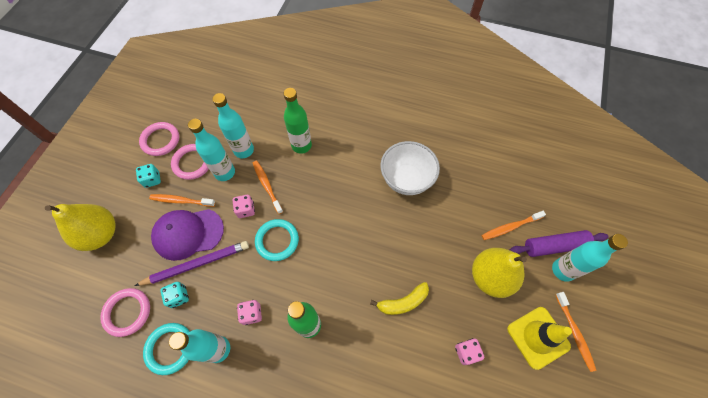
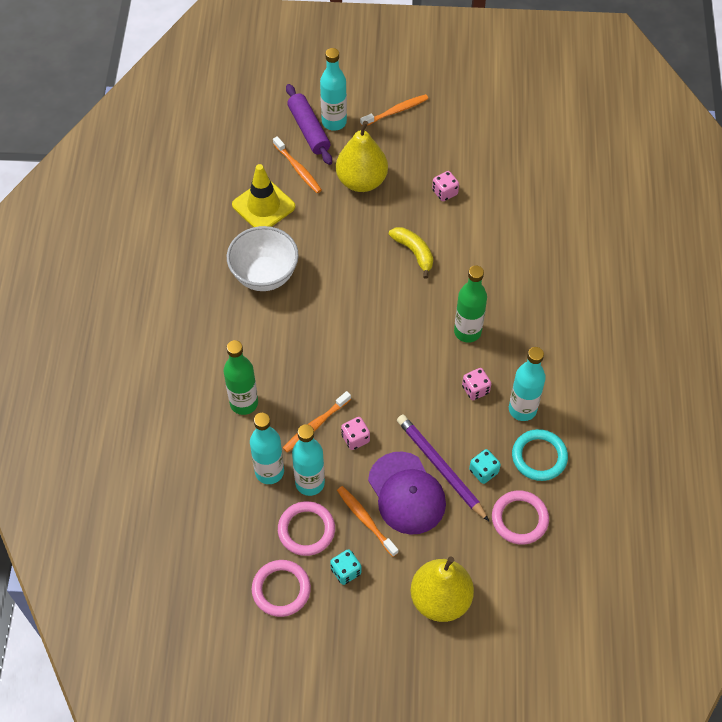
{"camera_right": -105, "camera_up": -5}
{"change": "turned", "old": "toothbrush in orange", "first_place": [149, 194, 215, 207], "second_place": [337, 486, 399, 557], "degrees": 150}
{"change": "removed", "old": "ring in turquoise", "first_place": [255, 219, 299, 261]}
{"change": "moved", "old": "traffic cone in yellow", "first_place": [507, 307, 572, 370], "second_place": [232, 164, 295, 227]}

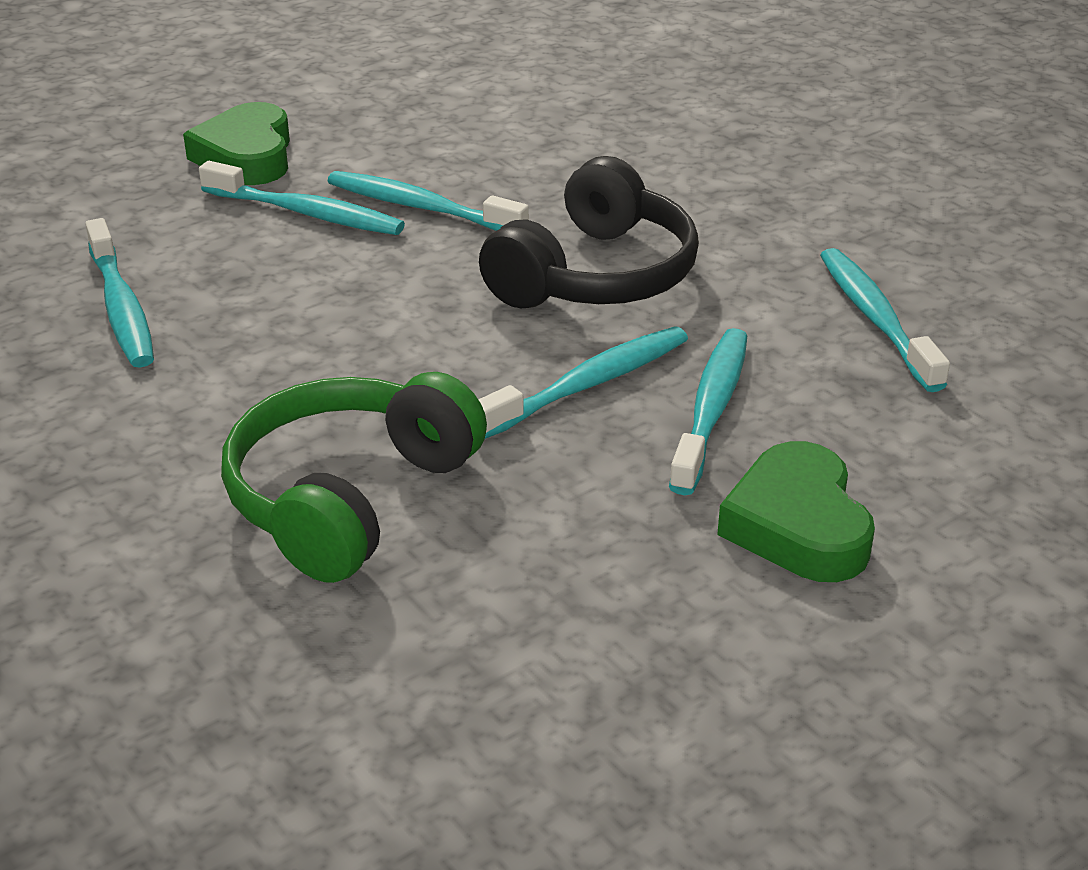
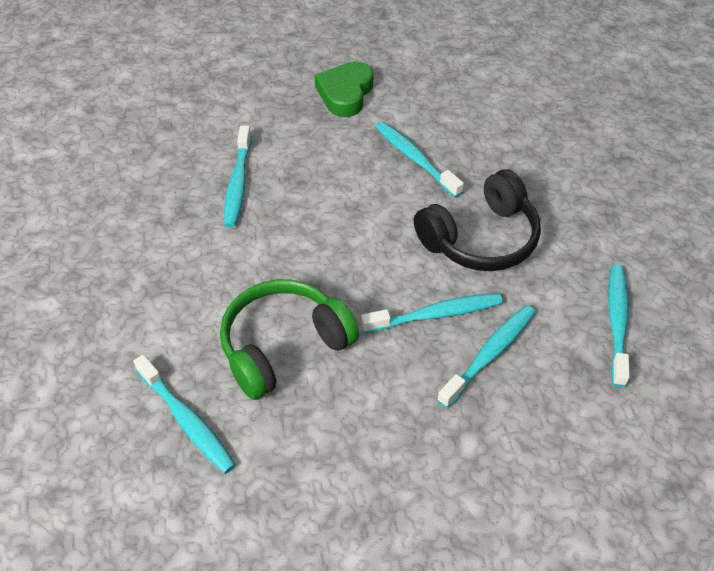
{"camera_right": 25, "camera_up": 15}
{"change": "moved", "old": "toothbrush in turquoise", "first_place": [199, 161, 405, 235], "second_place": [133, 355, 236, 474]}
{"change": "removed", "old": "heart in green", "first_place": [717, 441, 875, 582]}

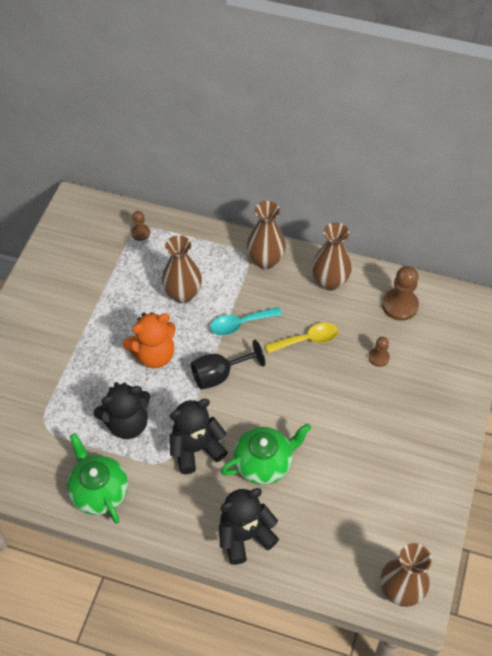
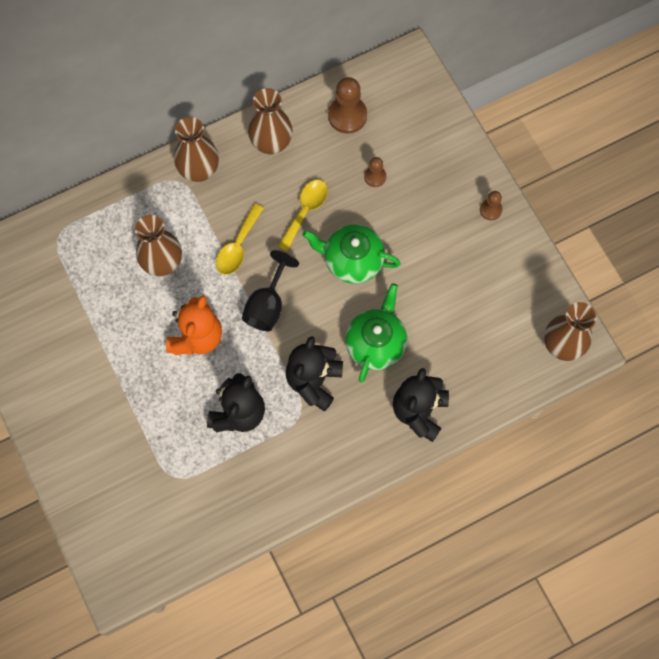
{"camera_right": -45, "camera_up": 15}
{"change": "moved", "old": "pawn in brown", "first_place": [131, 211, 150, 241], "second_place": [480, 191, 502, 220]}
{"change": "recoloured", "old": "spoon in turquoise", "new": "spoon in yellow", "first_place": [210, 307, 282, 335], "second_place": [216, 204, 264, 275]}
{"change": "moved", "old": "teapot in green", "first_place": [67, 433, 128, 524], "second_place": [302, 224, 401, 284]}

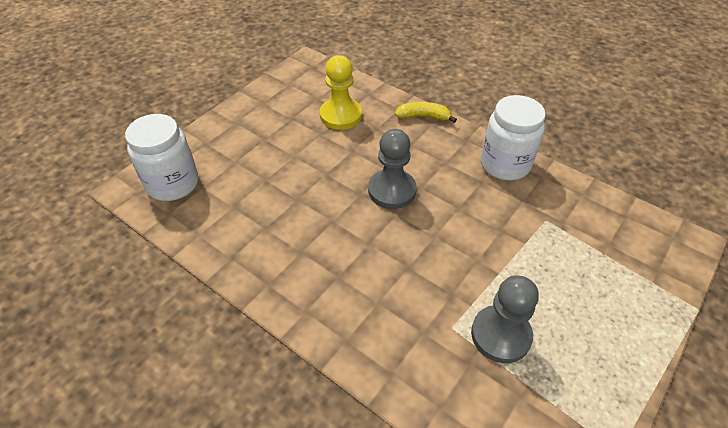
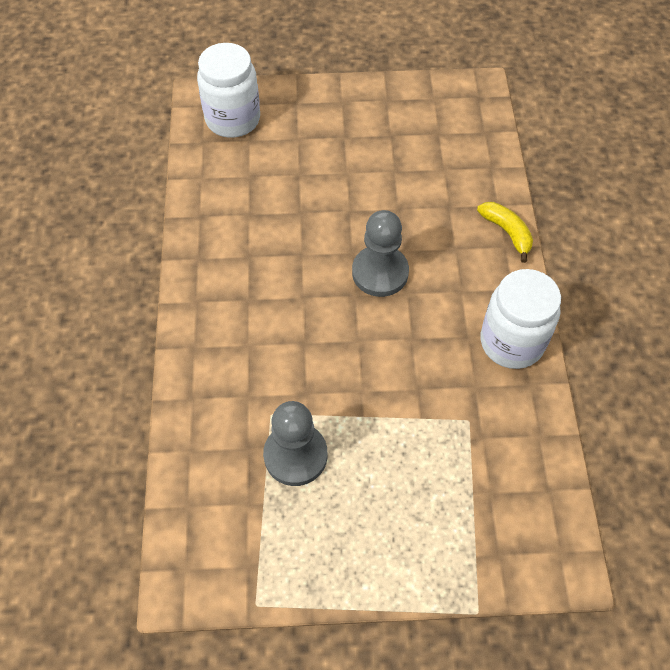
{"camera_right": 50, "camera_up": 10}
{"change": "removed", "old": "pawn in yellow", "first_place": [320, 55, 362, 130]}

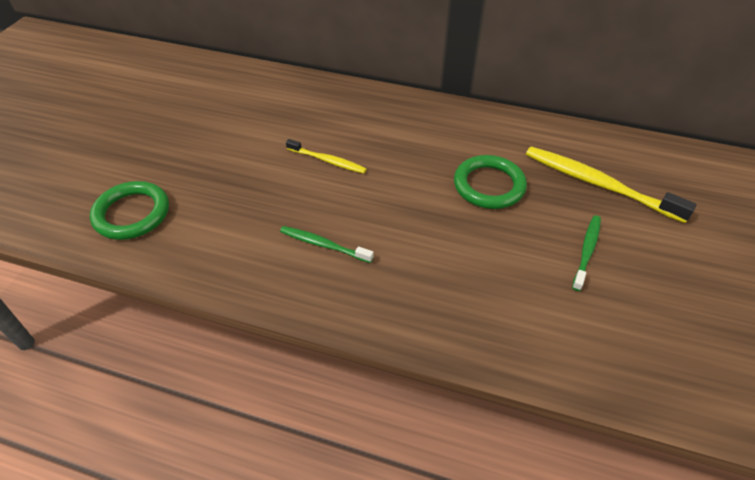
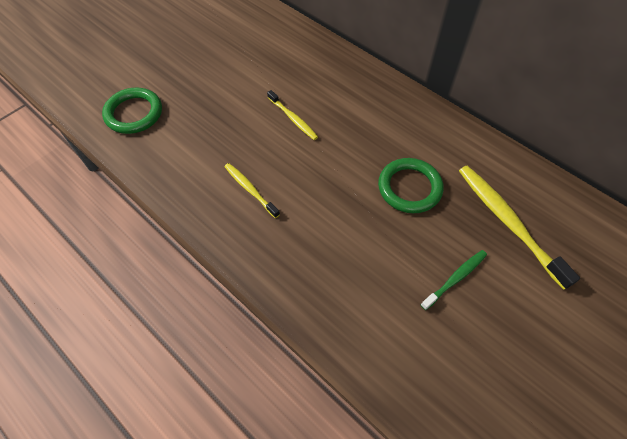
{"camera_right": 25, "camera_up": 10}
{"change": "recoloured", "old": "toothbrush in green", "new": "toothbrush in yellow", "first_place": [280, 226, 374, 263], "second_place": [224, 163, 280, 218]}

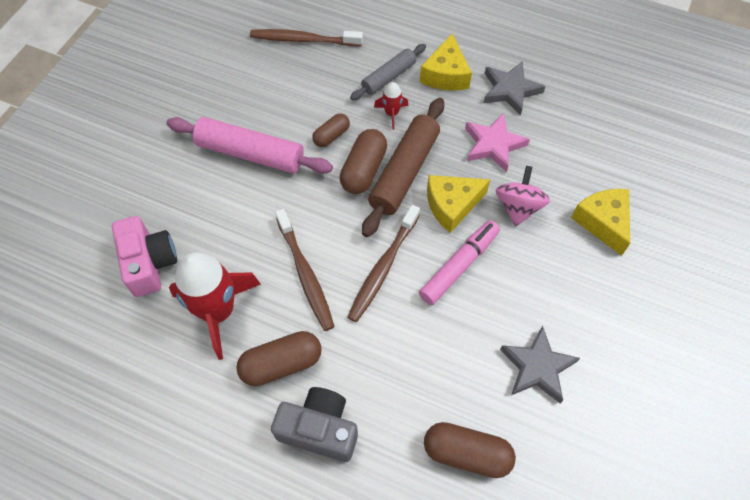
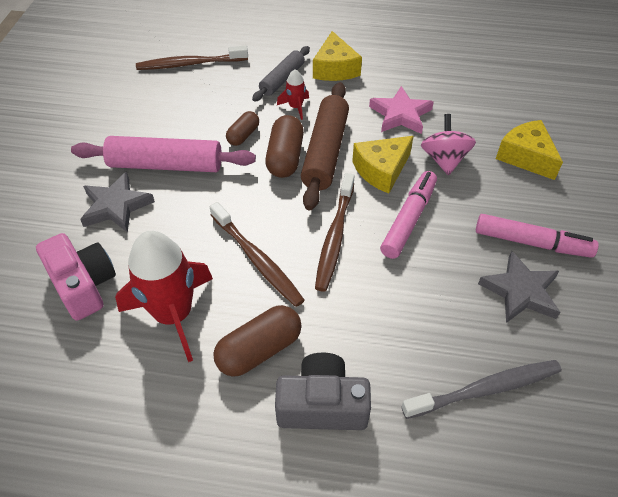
{"camera_right": -15, "camera_up": -10}
{"change": "moved", "old": "star in grey", "first_place": [484, 61, 546, 116], "second_place": [80, 172, 155, 233]}
{"change": "replaced", "old": "capsule in brown", "new": "toothbrush in grey", "first_place": [424, 422, 516, 478], "second_place": [401, 360, 562, 419]}
{"change": "added", "new": "marker in pink", "second_place": [476, 214, 599, 258]}

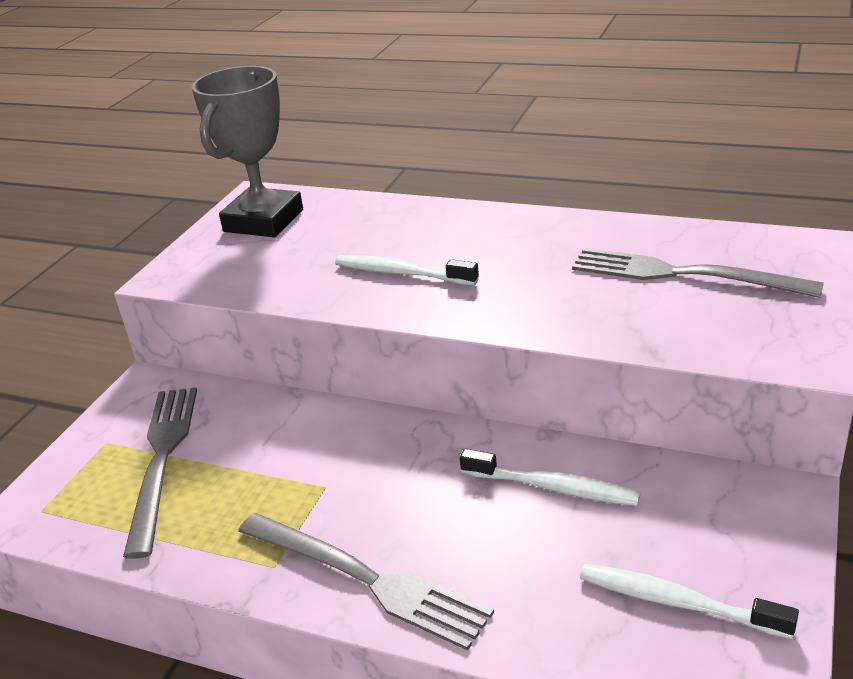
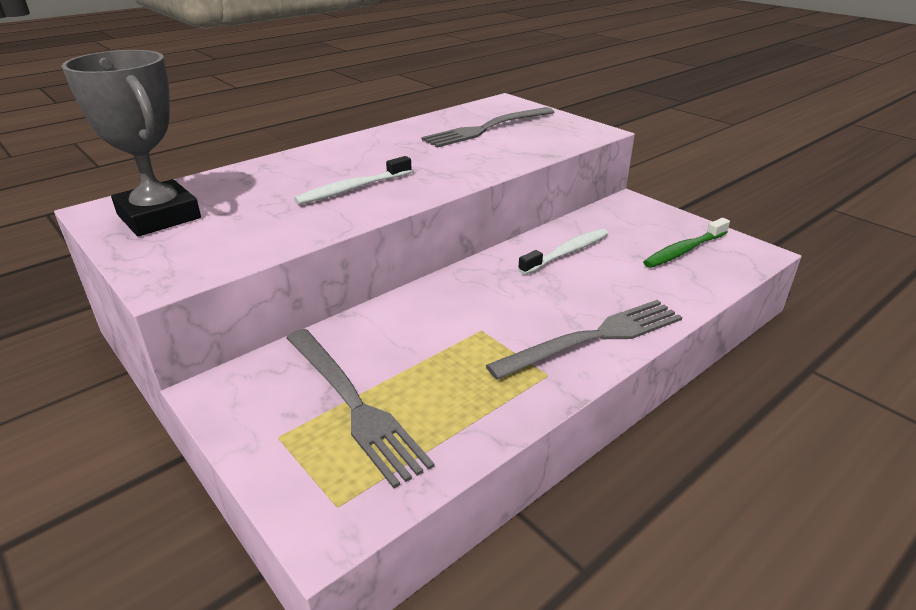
{"camera_right": -65, "camera_up": 0}
{"change": "turned", "old": "fork in grey", "first_place": [123, 387, 197, 559], "second_place": [286, 329, 435, 488], "degrees": -150}
{"change": "recoloured", "old": "toothbrush in white", "new": "toothbrush in green", "first_place": [580, 564, 799, 639], "second_place": [643, 218, 730, 268]}

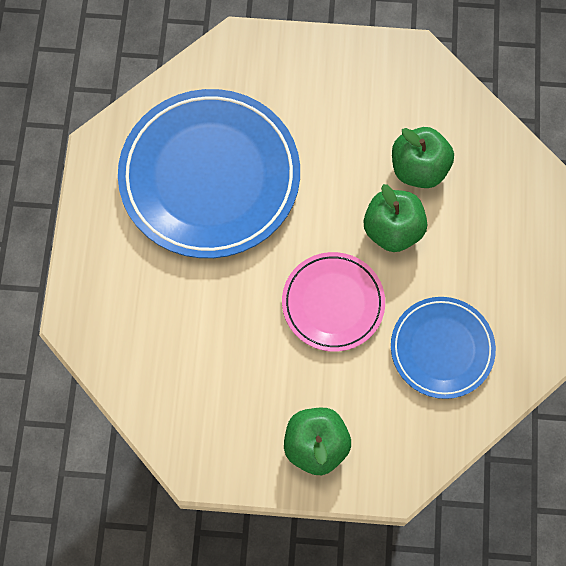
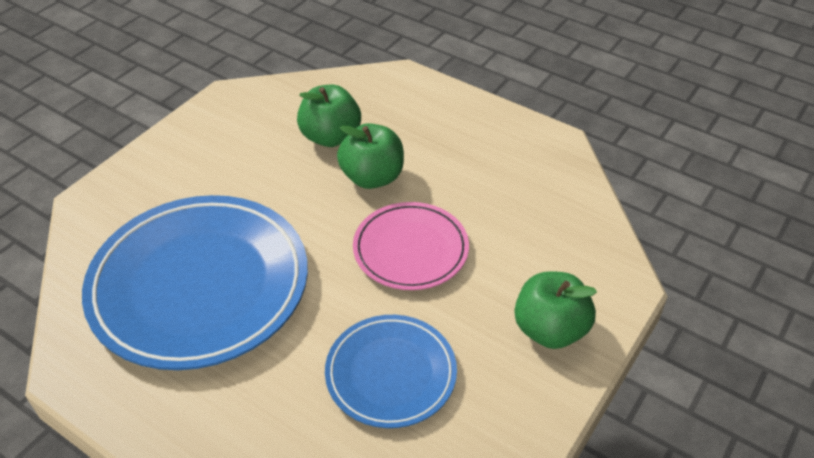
{"camera_right": -60, "camera_up": -25}
{"change": "moved", "old": "plate in blue", "first_place": [391, 297, 496, 399], "second_place": [325, 315, 457, 428]}

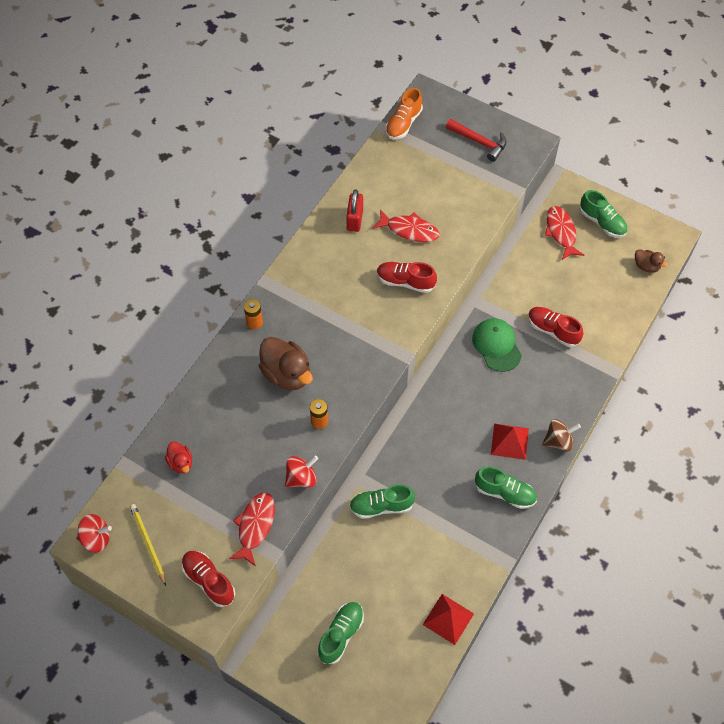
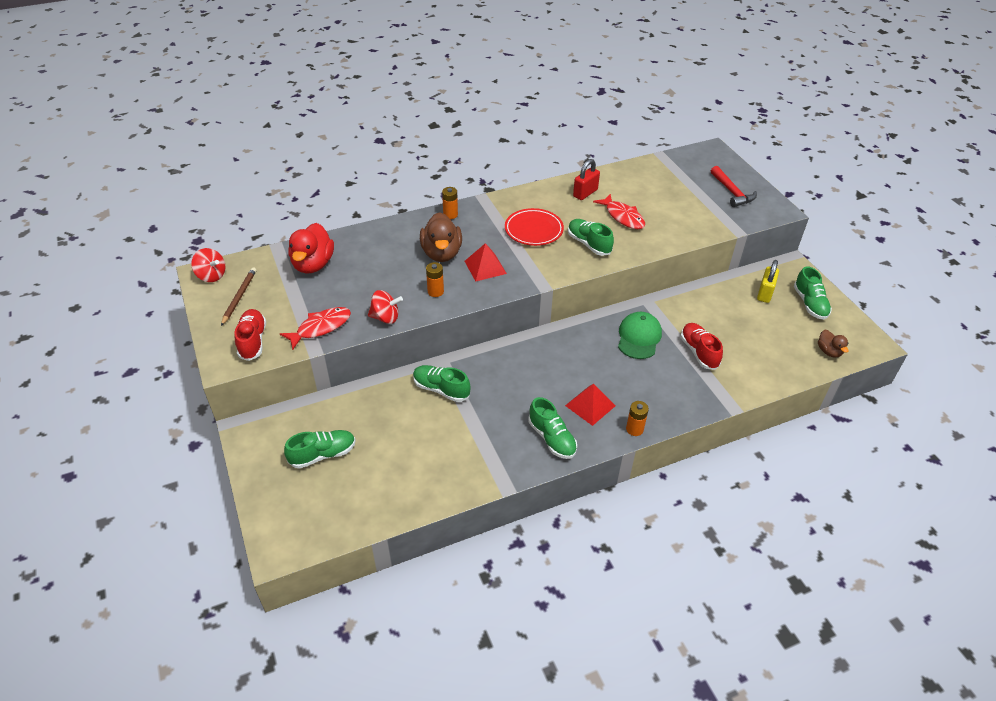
{"camera_right": 35, "camera_up": -15}
{"change": "removed", "old": "shoe in orange", "first_place": [385, 88, 423, 139]}
{"change": "replaced", "old": "fish in red", "new": "padlock in yellow", "first_place": [545, 206, 584, 260], "second_place": [757, 260, 779, 303]}
{"change": "recoloured", "old": "shoe in red", "new": "shoe in green", "first_place": [377, 262, 437, 293], "second_place": [568, 219, 614, 256]}
{"change": "replaced", "old": "spinning top in brown", "new": "battery in orange", "first_place": [542, 419, 581, 451], "second_place": [626, 401, 649, 436]}
{"change": "resized", "old": "duck in red", "first_place": [165, 442, 192, 473], "second_place": [289, 223, 334, 274], "factor": 1.87}
{"change": "recoloured", "old": "pencil in yellow", "new": "pencil in brown", "first_place": [130, 504, 166, 586], "second_place": [221, 267, 257, 326]}
{"change": "moved", "old": "pyramid in red", "first_place": [423, 594, 474, 645], "second_place": [465, 243, 507, 281]}
{"change": "added", "new": "plate in red", "second_place": [505, 208, 564, 246]}

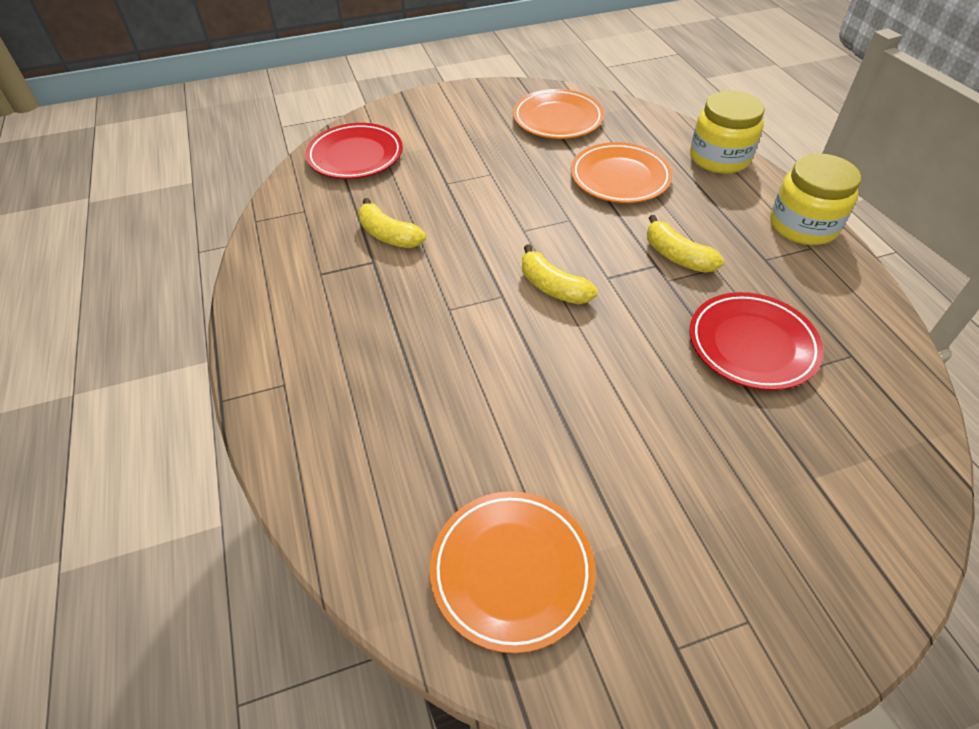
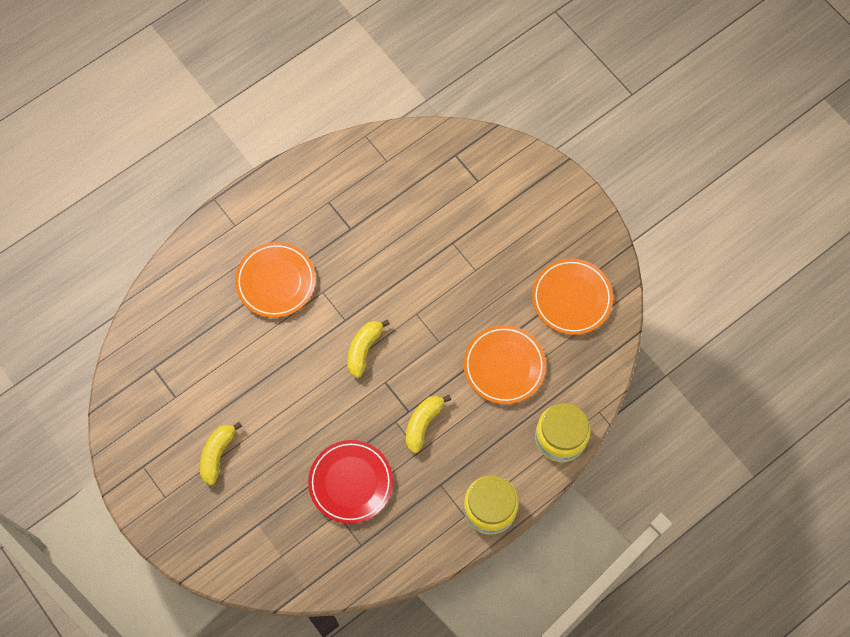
{"camera_right": 70, "camera_up": 20}
{"change": "removed", "old": "plate in red", "first_place": [305, 123, 403, 179]}
{"change": "moved", "old": "banana in yellow", "first_place": [358, 198, 426, 248], "second_place": [200, 422, 242, 485]}
{"change": "moved", "old": "plate in orange", "first_place": [430, 491, 596, 653], "second_place": [235, 242, 316, 318]}

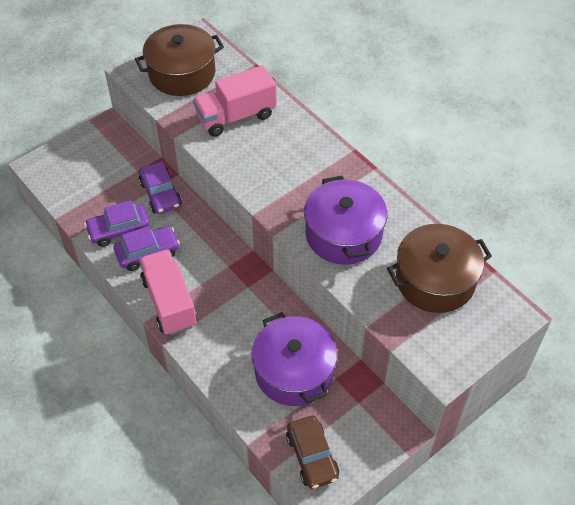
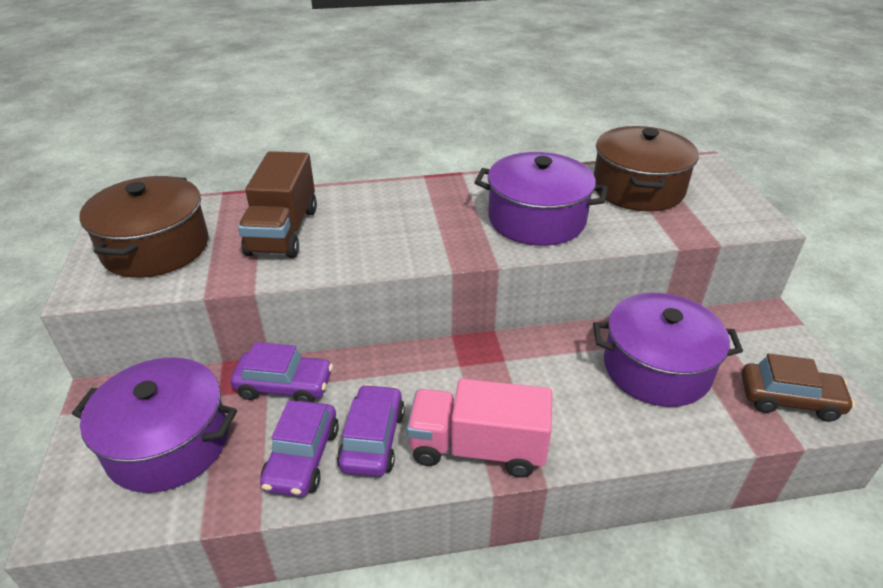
{"camera_right": -60, "camera_up": -15}
{"change": "recoloured", "old": "truck in pink", "new": "truck in brown", "first_place": [193, 65, 277, 137], "second_place": [238, 151, 317, 258]}
{"change": "added", "new": "pot in purple", "second_place": [72, 357, 237, 493]}

